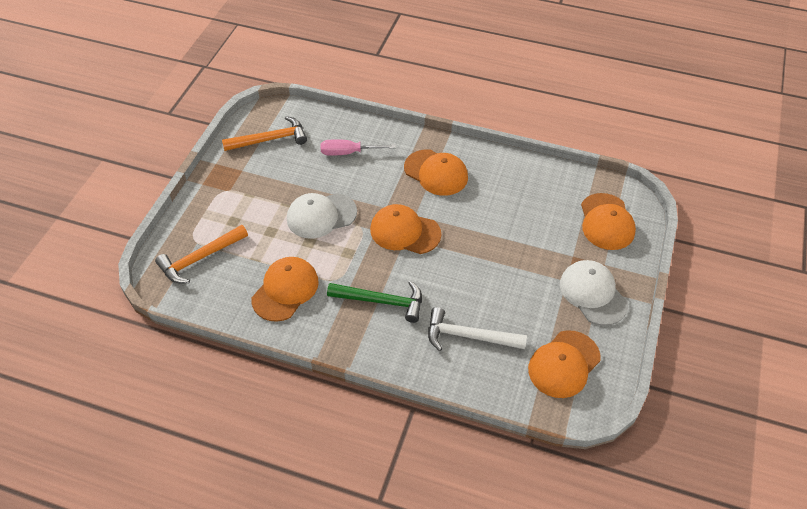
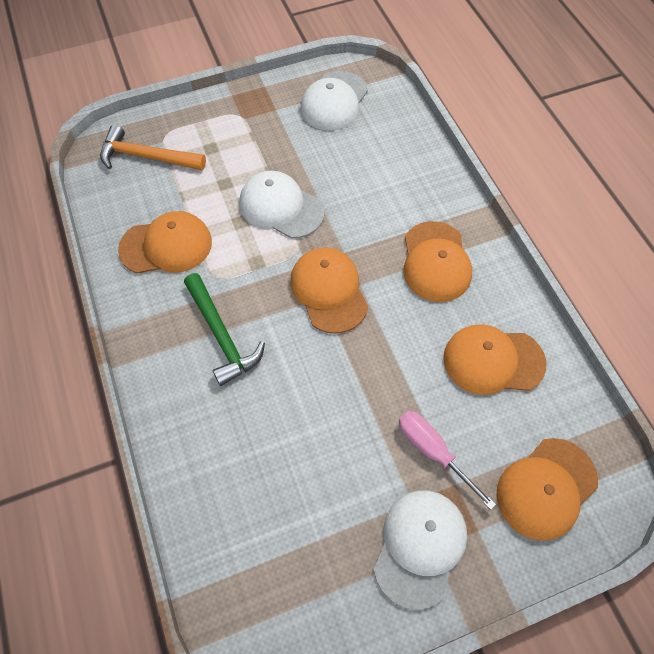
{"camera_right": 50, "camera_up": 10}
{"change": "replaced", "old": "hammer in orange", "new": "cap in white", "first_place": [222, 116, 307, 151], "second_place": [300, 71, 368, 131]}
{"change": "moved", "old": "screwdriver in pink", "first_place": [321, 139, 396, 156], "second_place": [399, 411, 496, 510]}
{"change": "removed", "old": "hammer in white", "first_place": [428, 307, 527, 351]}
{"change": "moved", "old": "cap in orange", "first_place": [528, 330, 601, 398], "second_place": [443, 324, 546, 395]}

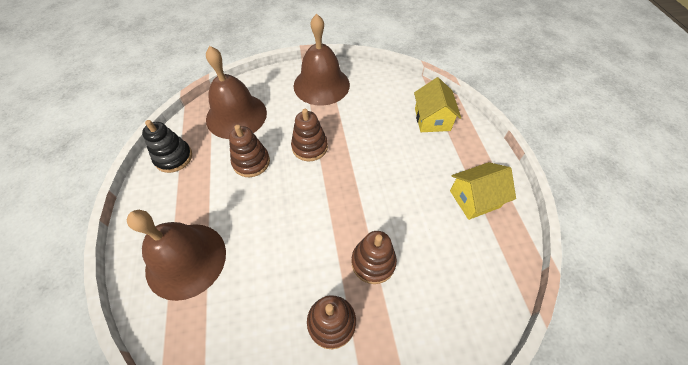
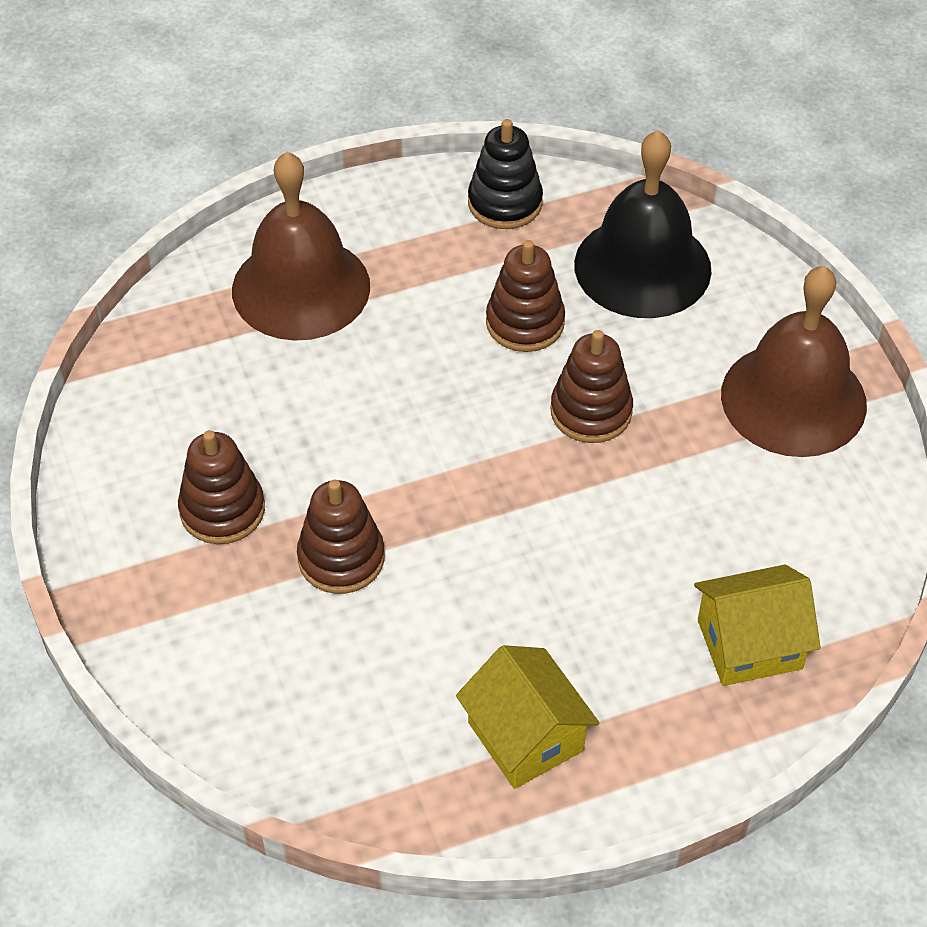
{"camera_right": 80, "camera_up": -5}
{"change": "recoloured", "old": "bell in brown", "new": "bell in black", "first_place": [206, 46, 267, 139], "second_place": [574, 130, 712, 318]}

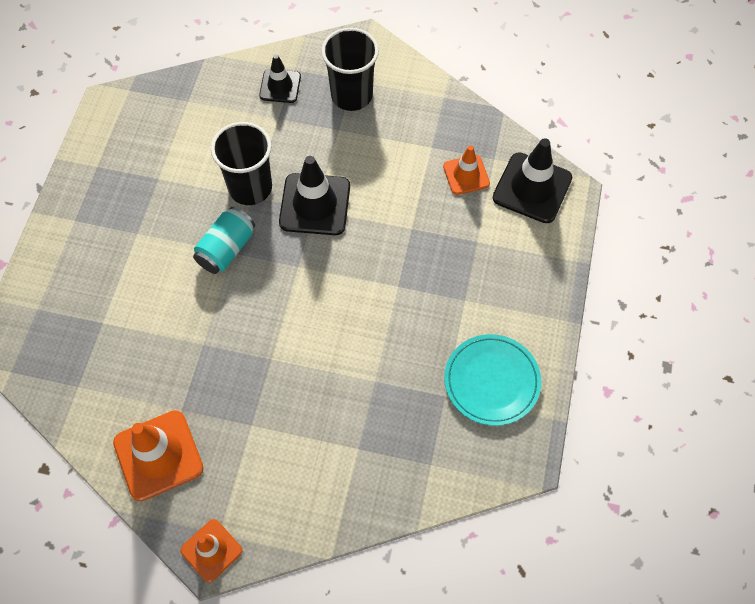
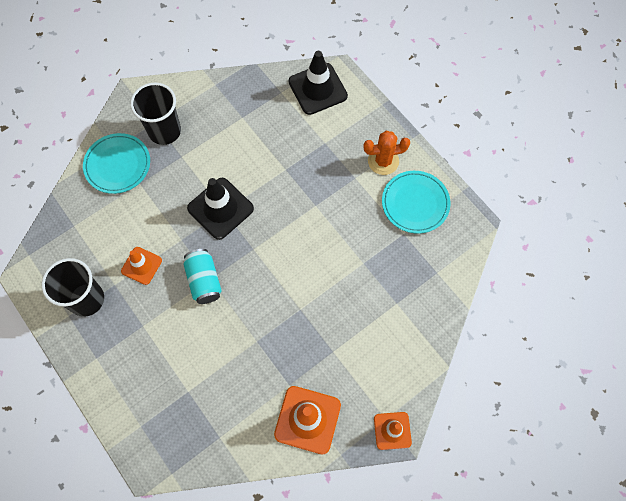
{"camera_right": -50, "camera_up": 5}
{"change": "replaced", "old": "traffic cone in black", "new": "plate in turquoise", "first_place": [259, 54, 301, 103], "second_place": [83, 133, 150, 194]}
{"change": "moved", "old": "cup in black", "first_place": [211, 122, 272, 205], "second_place": [42, 258, 104, 317]}
{"change": "moved", "old": "traffic cone in orange", "first_place": [443, 145, 490, 195], "second_place": [121, 247, 162, 285]}
{"change": "added", "new": "cactus in orange", "second_place": [363, 131, 410, 175]}

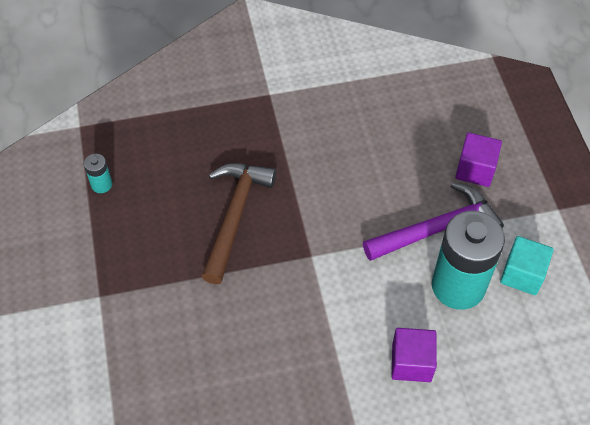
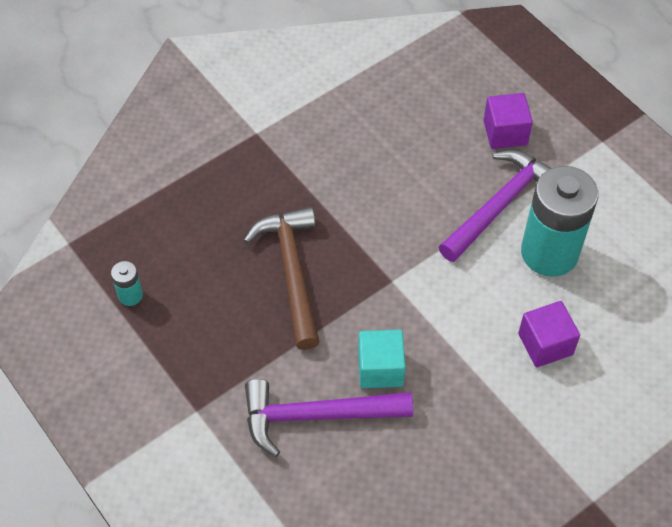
{"camera_right": -25, "camera_up": 0}
{"change": "moved", "old": "cube in turquoise", "first_place": [500, 236, 554, 295], "second_place": [358, 330, 406, 388]}
{"change": "added", "new": "hammer in purple", "second_place": [245, 379, 413, 457]}

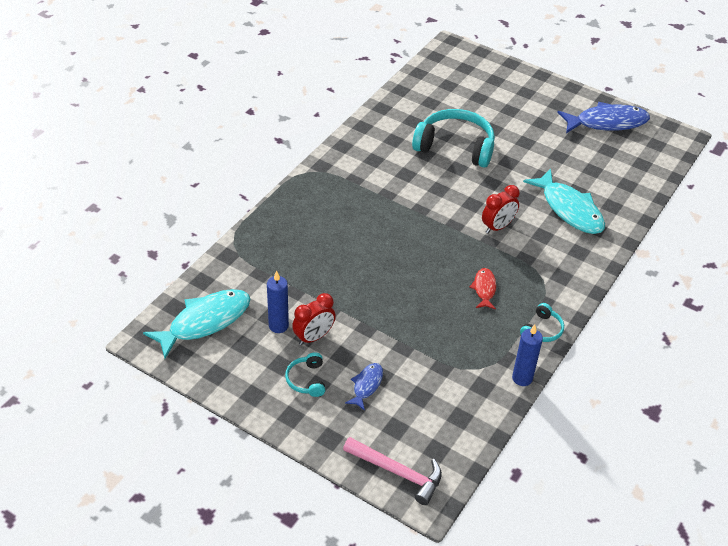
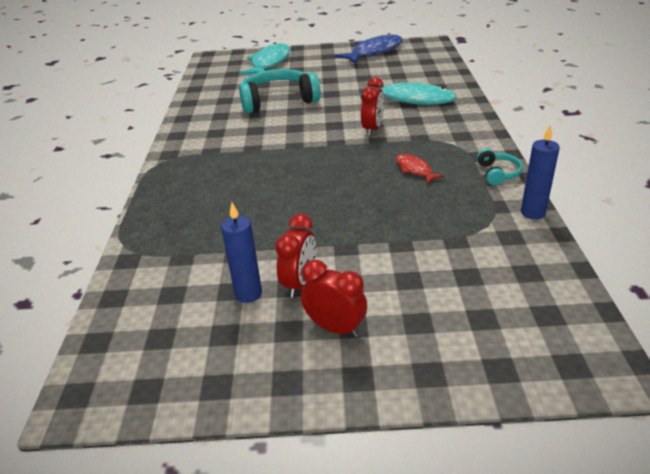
{"camera_right": -30, "camera_up": -10}
{"change": "moved", "old": "fish in turquoise", "first_place": [143, 289, 250, 359], "second_place": [239, 43, 290, 75]}
{"change": "replaced", "old": "headphones in turquoise", "new": "clock in red", "first_place": [285, 353, 325, 397], "second_place": [301, 260, 367, 337]}
{"change": "removed", "old": "fish in blue", "first_place": [345, 363, 383, 411]}
{"change": "removed", "old": "hammer in pink", "first_place": [343, 437, 442, 505]}

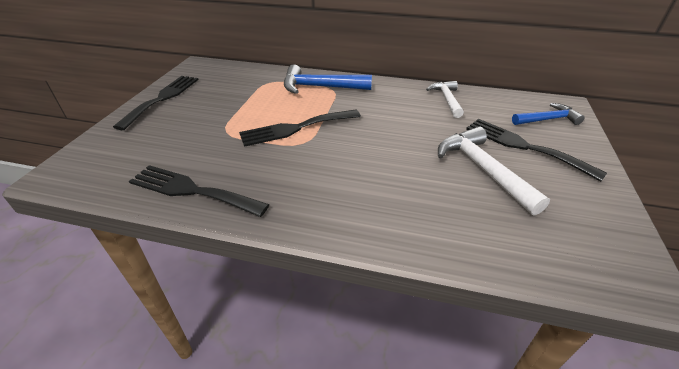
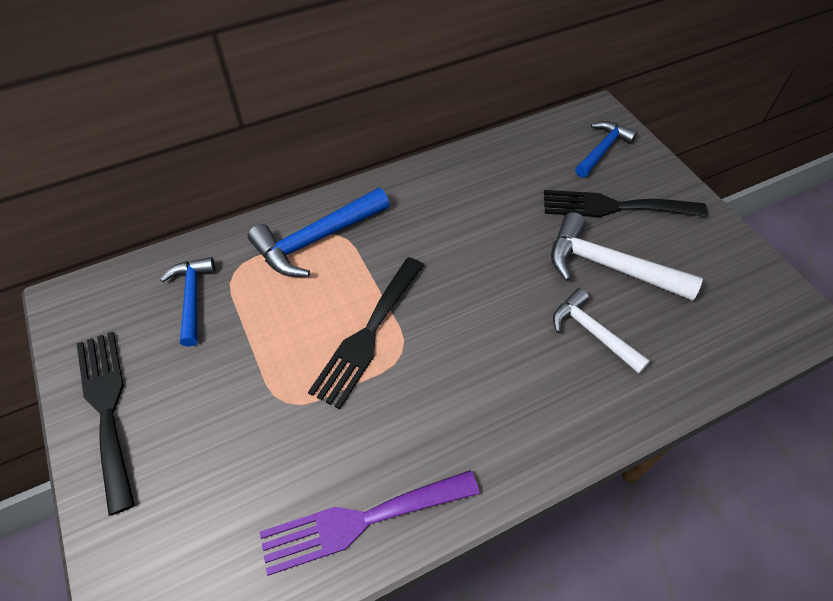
{"camera_right": -40, "camera_up": 15}
{"change": "moved", "old": "hammer in white", "first_place": [426, 81, 464, 118], "second_place": [553, 288, 650, 374]}
{"change": "recoloured", "old": "fork in black", "new": "fork in purple", "first_place": [129, 165, 269, 217], "second_place": [260, 470, 480, 576]}
{"change": "added", "new": "hammer in blue", "second_place": [160, 257, 215, 347]}

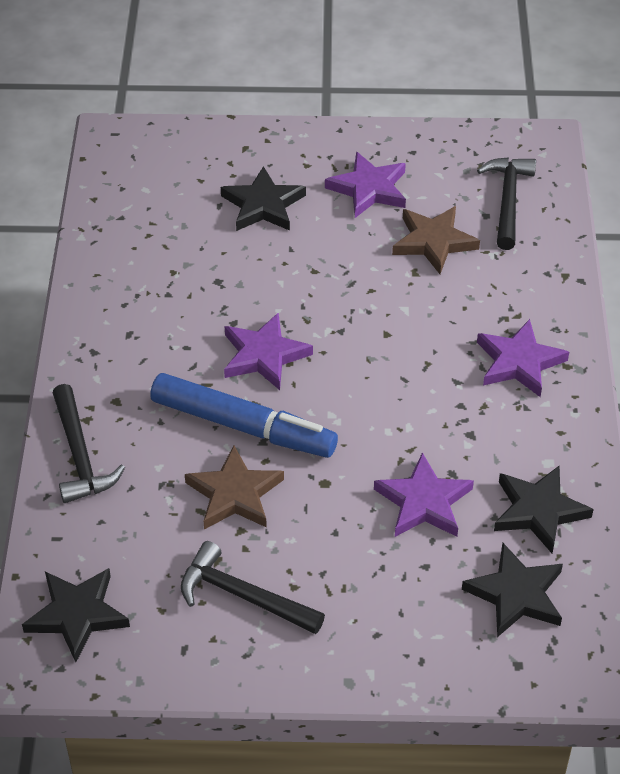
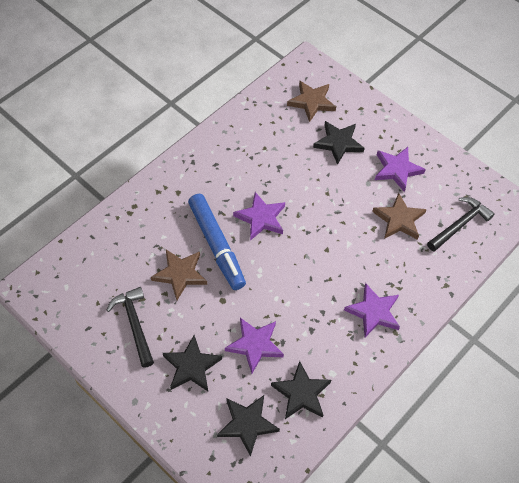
{"camera_right": 40, "camera_up": 10}
{"change": "removed", "old": "hammer in black", "first_place": [53, 384, 125, 503]}
{"change": "moved", "old": "star in black", "first_place": [22, 568, 130, 662], "second_place": [163, 335, 222, 391]}
{"change": "added", "new": "star in brown", "second_place": [287, 81, 336, 122]}

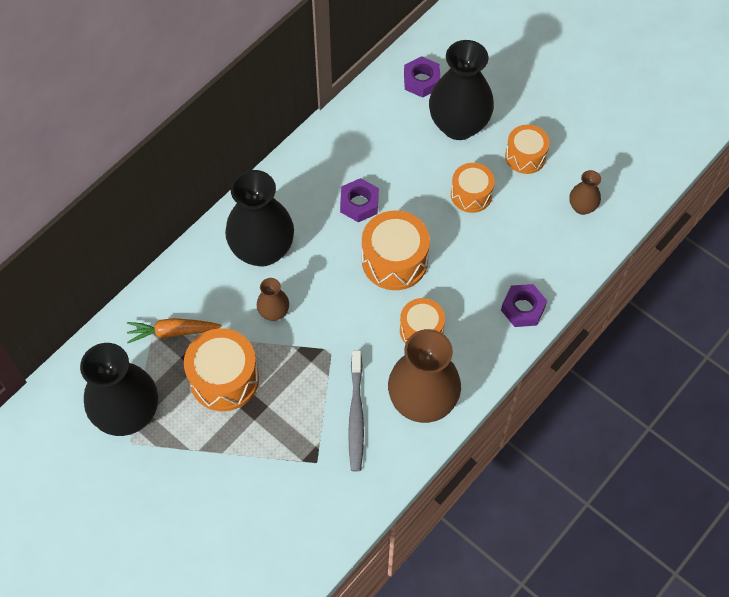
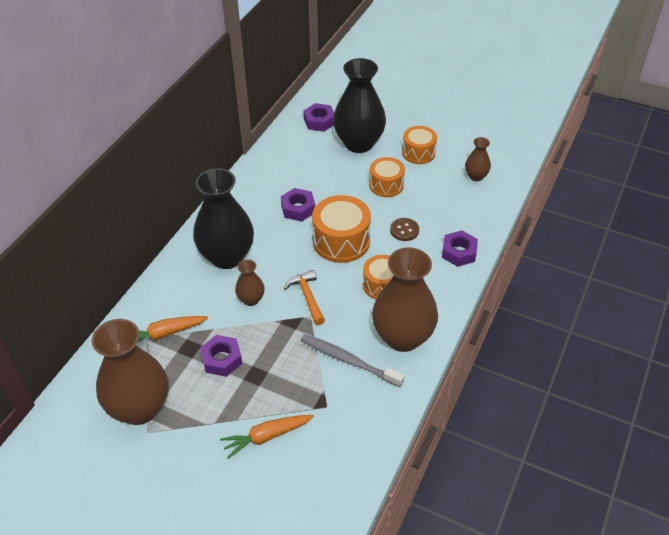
{"camera_right": -15, "camera_up": -15}
{"change": "replaced", "old": "drum in orange", "new": "nut in purple", "first_place": [184, 328, 259, 411], "second_place": [200, 335, 242, 377]}
{"change": "recoloured", "old": "vase in black", "new": "vase in brown", "first_place": [80, 343, 158, 436], "second_place": [92, 319, 168, 425]}
{"change": "turned", "old": "toothbrush in grey", "first_place": [348, 350, 364, 471], "second_place": [301, 334, 404, 387], "degrees": 135}
{"change": "added", "new": "button in brown", "second_place": [390, 218, 419, 241]}
{"change": "added", "new": "hammer in orange", "second_place": [284, 270, 325, 325]}
{"change": "added", "new": "carrot in orange", "second_place": [220, 415, 314, 459]}

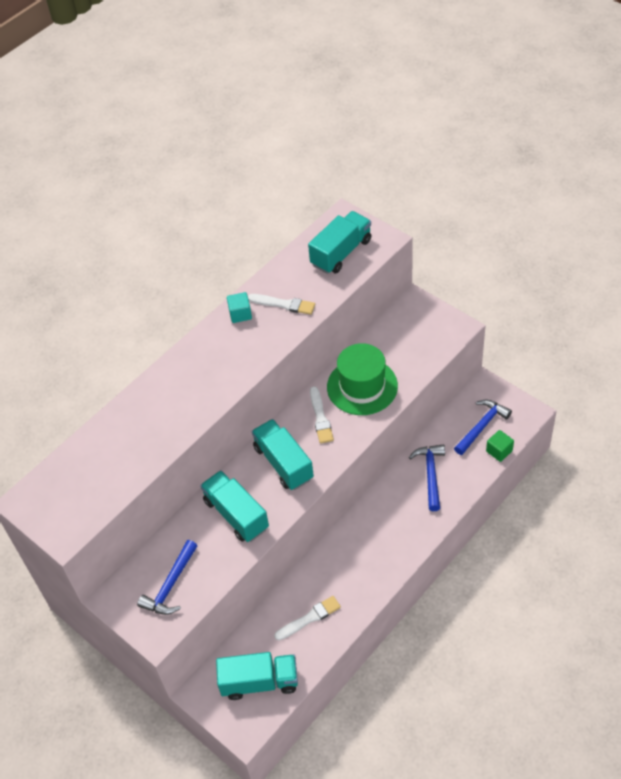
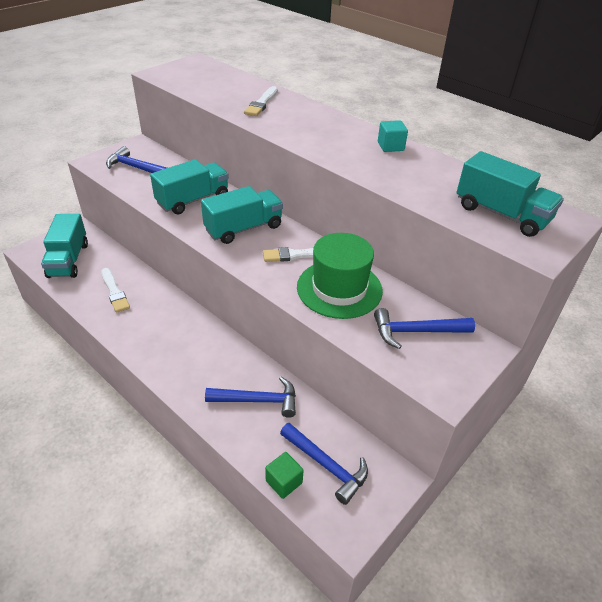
{"camera_right": 85, "camera_up": -10}
{"change": "moved", "old": "brush in white", "first_place": [248, 294, 315, 315], "second_place": [244, 86, 278, 116]}
{"change": "added", "new": "hammer in blue", "second_place": [374, 308, 475, 349]}

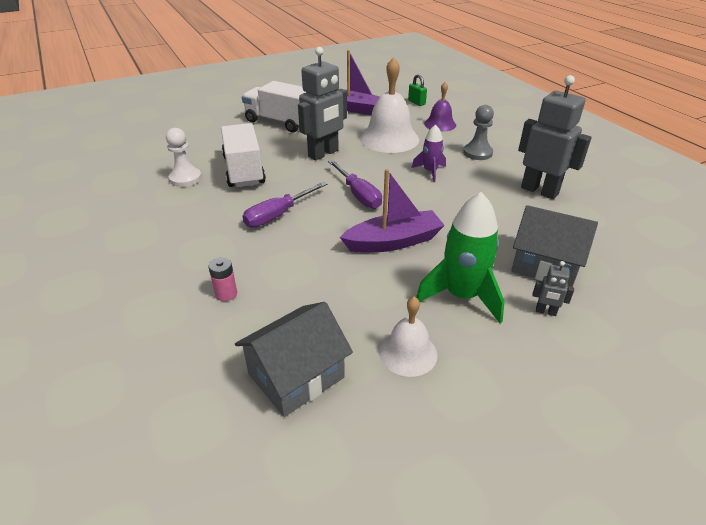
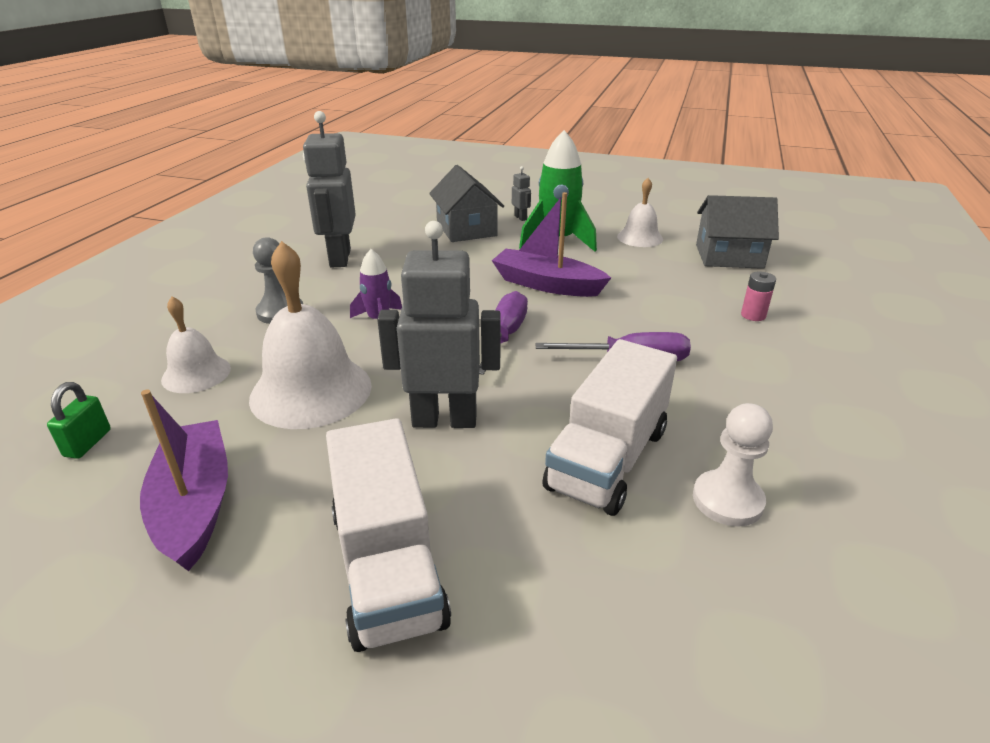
{"camera_right": -135, "camera_up": -5}
{"change": "recoloured", "old": "bell in purple", "new": "bell in white", "first_place": [424, 82, 456, 132], "second_place": [161, 296, 231, 393]}

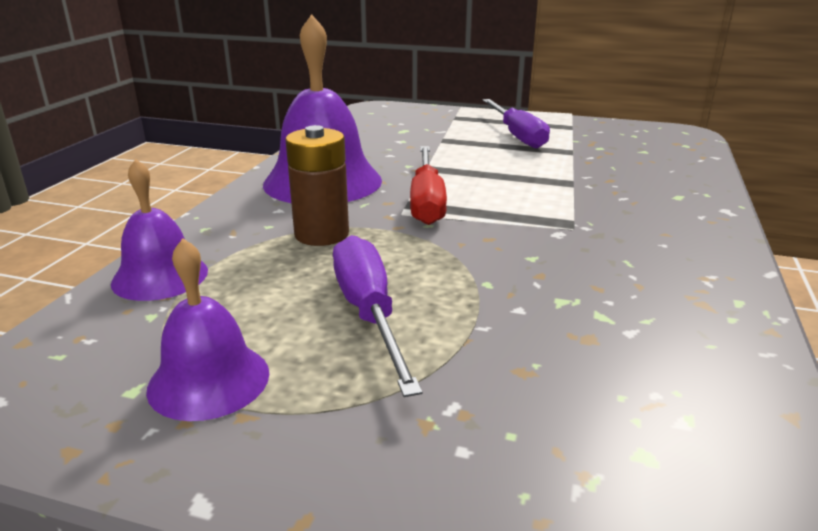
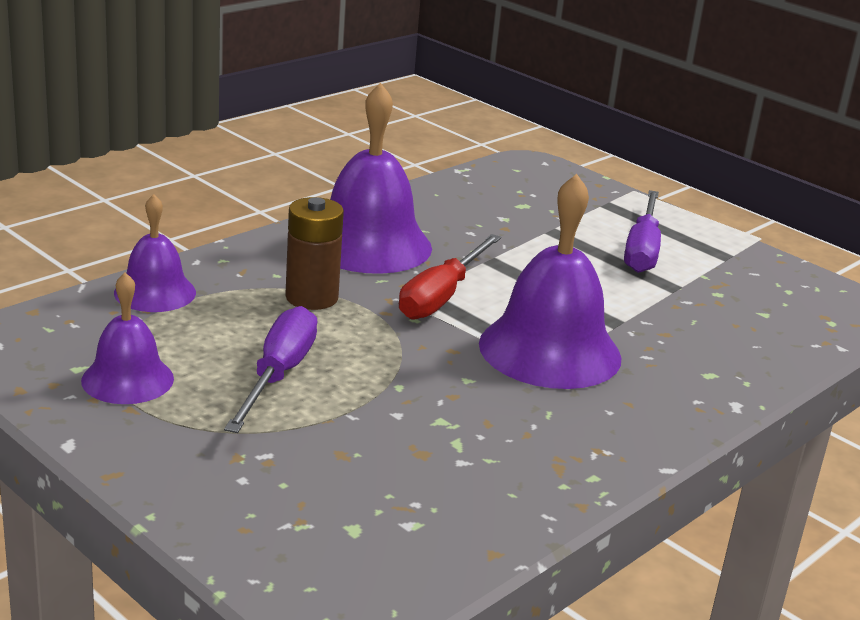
{"camera_right": 25, "camera_up": 0}
{"change": "added", "new": "bell in purple", "second_place": [479, 174, 622, 389]}

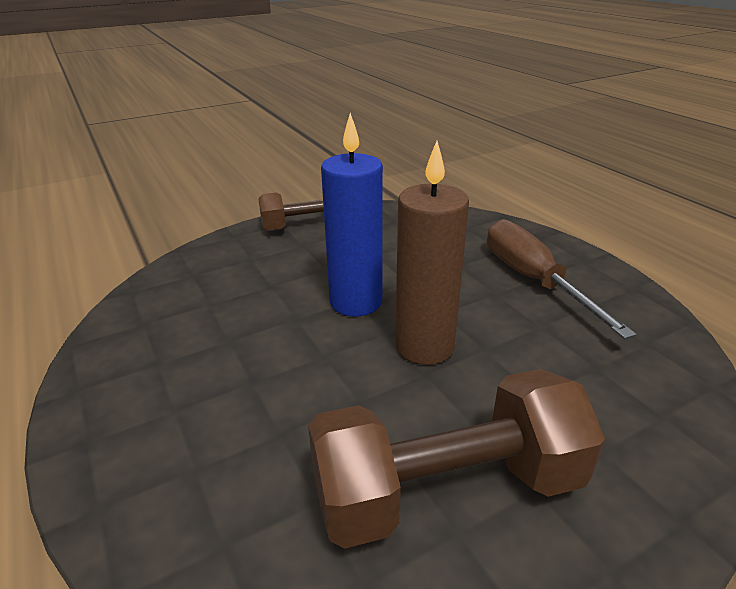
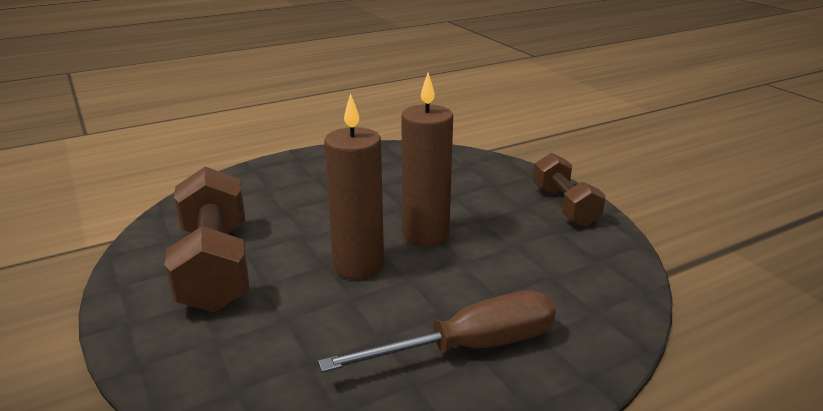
{"camera_right": 90, "camera_up": -5}
{"change": "recoloured", "old": "candle in blue", "new": "candle in brown", "first_place": [321, 113, 383, 316], "second_place": [401, 73, 453, 246]}

